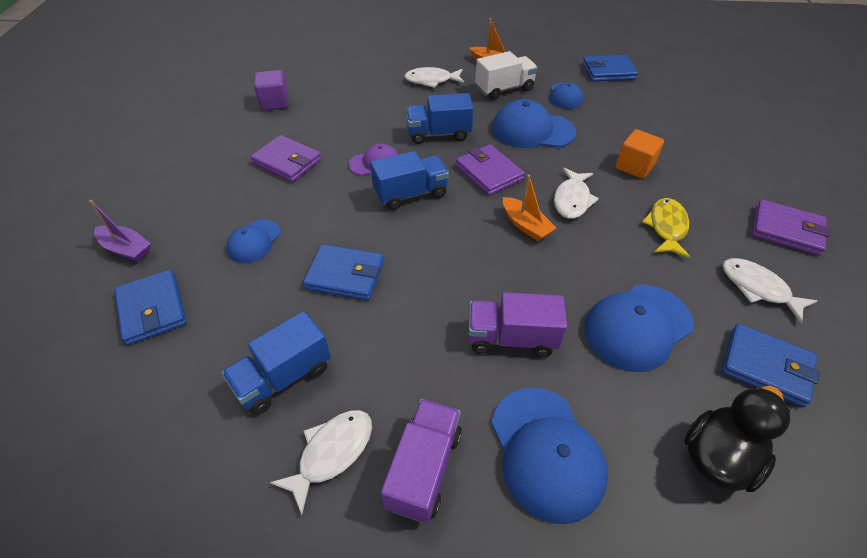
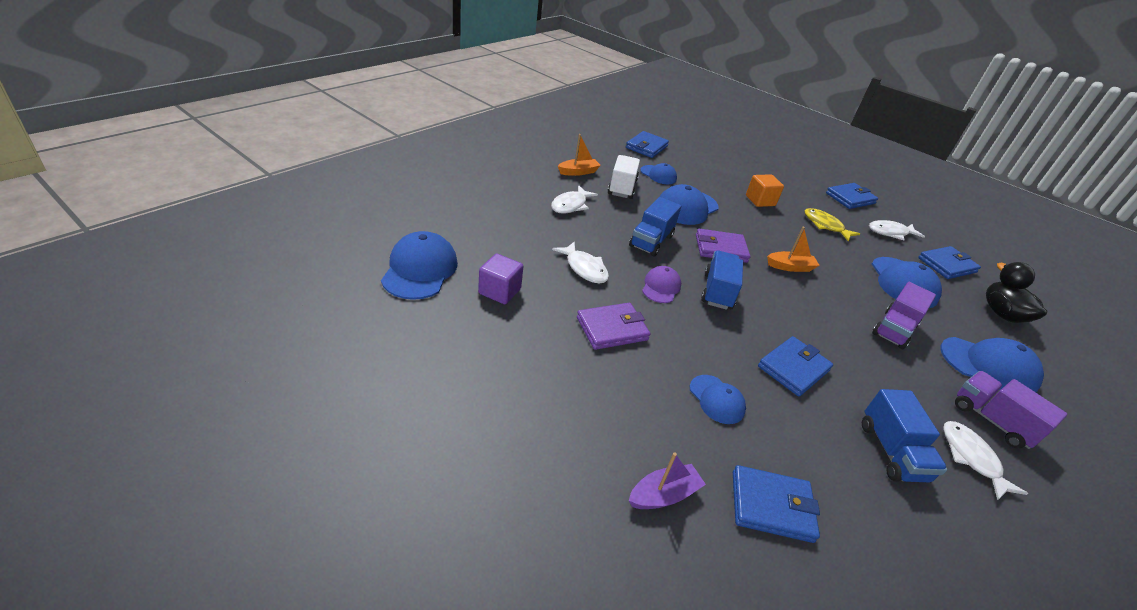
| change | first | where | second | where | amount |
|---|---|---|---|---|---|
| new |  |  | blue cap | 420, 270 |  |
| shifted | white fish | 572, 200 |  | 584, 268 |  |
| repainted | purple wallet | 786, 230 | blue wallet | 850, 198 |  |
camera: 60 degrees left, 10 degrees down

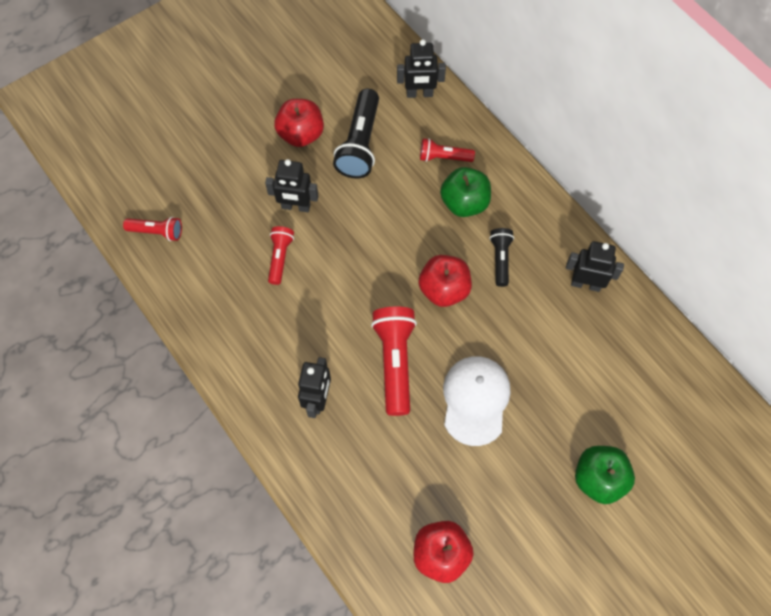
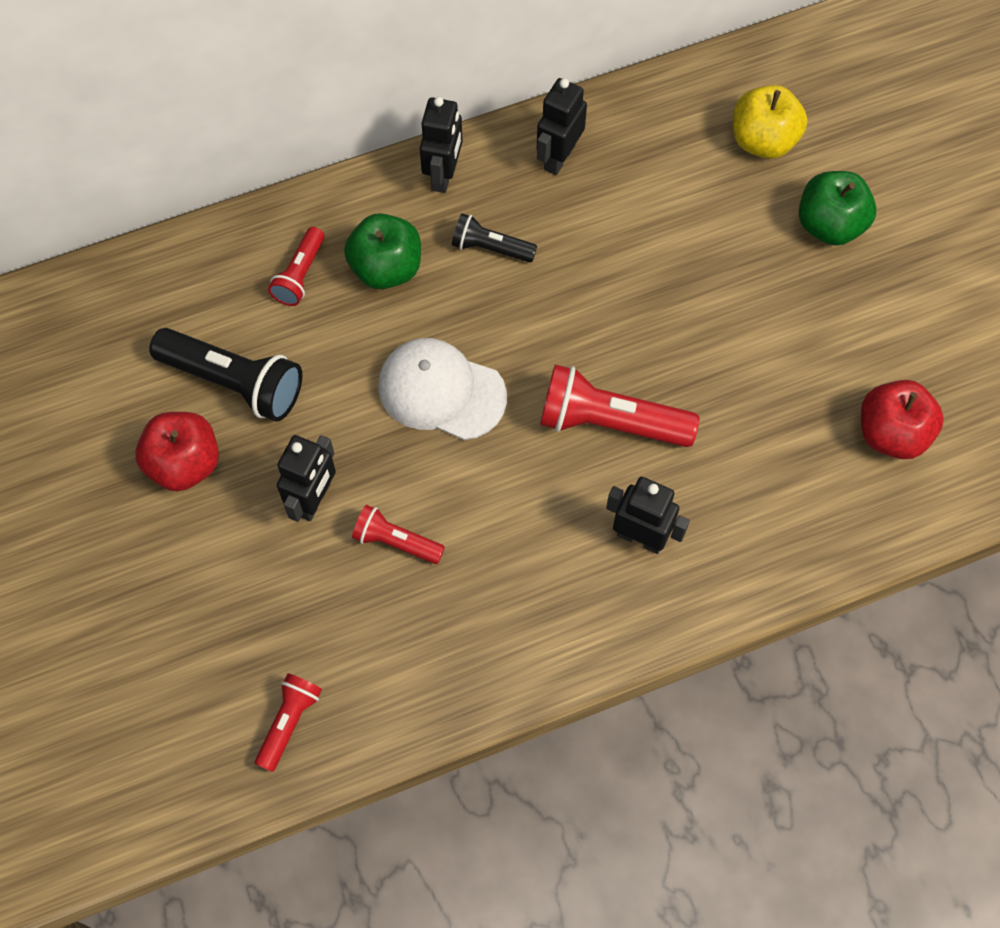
| change | first | where | second | where | amount |
|---|---|---|---|---|---|
| shifted | white cap | 475, 400 |  | 441, 391 |  |
| shifted | black robot | 419, 94 |  | 444, 175 |  |
| new |  |  | yellow apple | 763, 141 |  |
| gone | red apple | 444, 290 |  |  |  |
camera: 75 degrees left, 0 degrees up

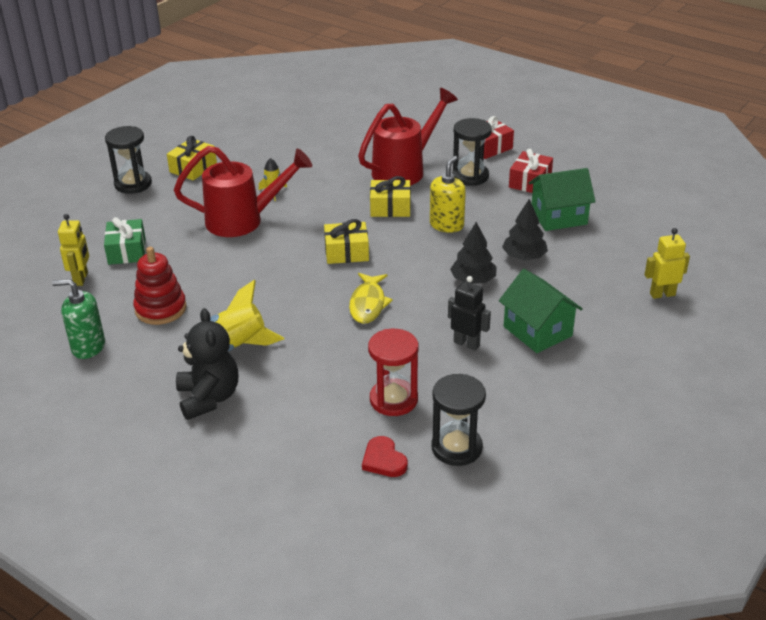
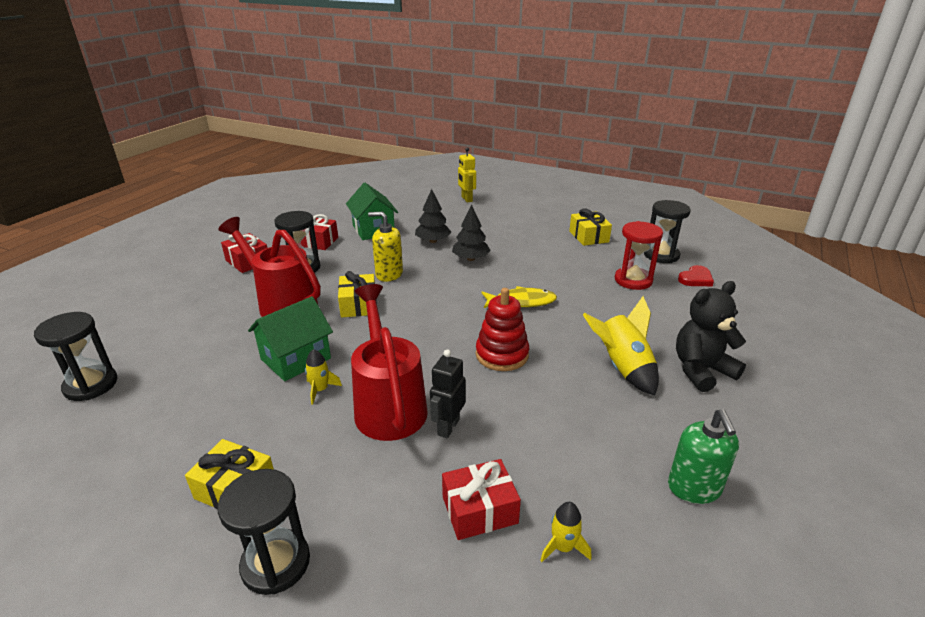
| change | first | where | second | where | amount |
|---|---|---|---|---|---|
| new |  |  | black hourglass | 91, 385 |  |
| shifted | green house | 537, 331 |  | 296, 359 |  |
| shifted | black robot | 466, 343 |  | 448, 427 |  |
| repainted | green gift | 127, 251 | red gift | 479, 510 |  |
| shifted | red stacking toy | 160, 309 |  | 502, 355 |  |
| swapped | yellow robot | 81, 279 | yellow rocket | 563, 547 |  |
| shifted | yellow gift | 346, 252 |  | 588, 236 |  |
camera: 100 degrees left, 5 degrees down

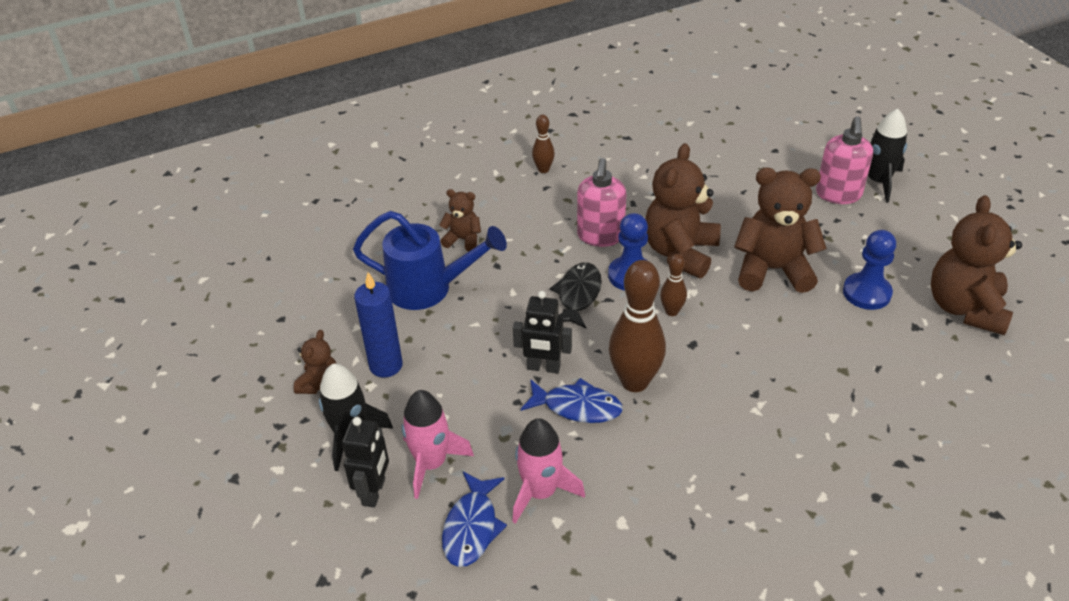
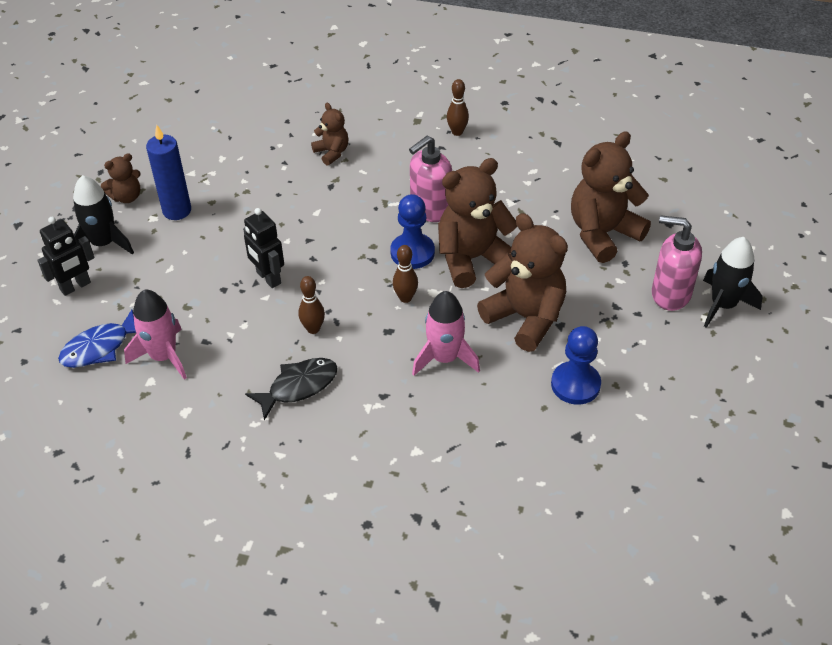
| change | first | where | second | where | amount |
|---|---|---|---|---|---|
| shifted | black fish | 578, 295 |  | 298, 387 |  |
| scaled | brown bowling pin | 634, 382 |  | 313, 329 | x0.51 |
| shifted | pink rocket | 431, 464 |  | 444, 358 |  |
| shifted | brown teddy bear | 965, 308 |  | 602, 233 |  |
| rotated | pink soap dispenser | 838, 194 |  | 670, 294 | 60 degrees clockwise |
| gone | blue watering can | 428, 289 |  |  |  |
| gone | blue fish | 577, 407 |  |  |  |
camera: 40 degrees right, 5 degrees up

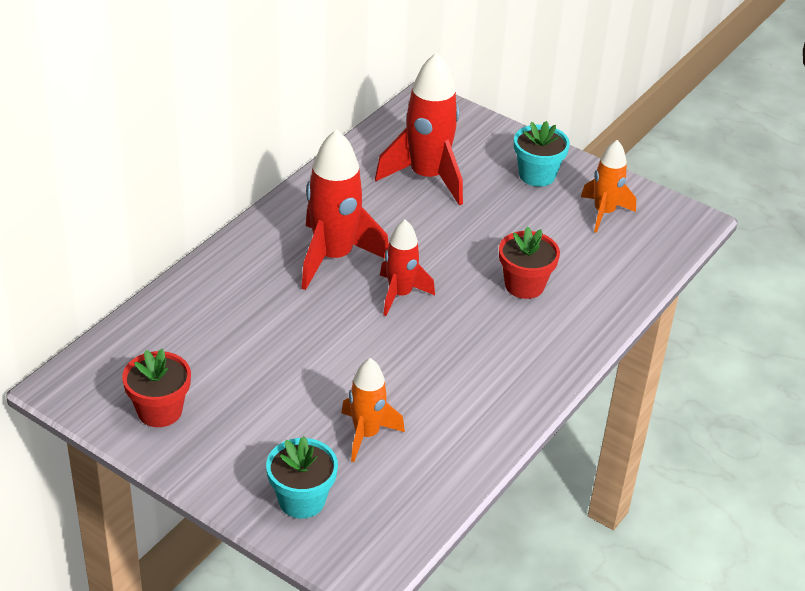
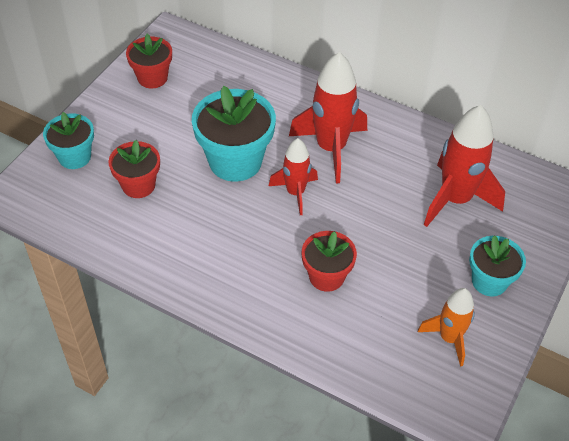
| change | first | where | second | where | amount |
|---|---|---|---|---|---|
| swapped | orange rocket | 366, 434 | red flower pot | 138, 185 |  |
| new |  |  | turquoise flower pot | 235, 161 |  |
camera: 85 degrees right, 10 degrees up

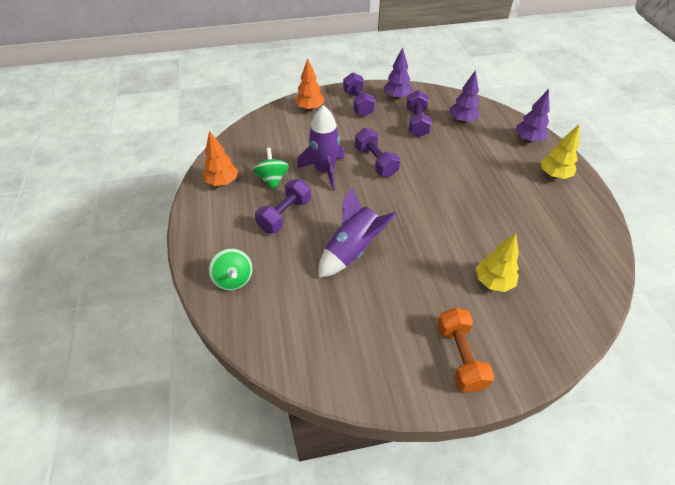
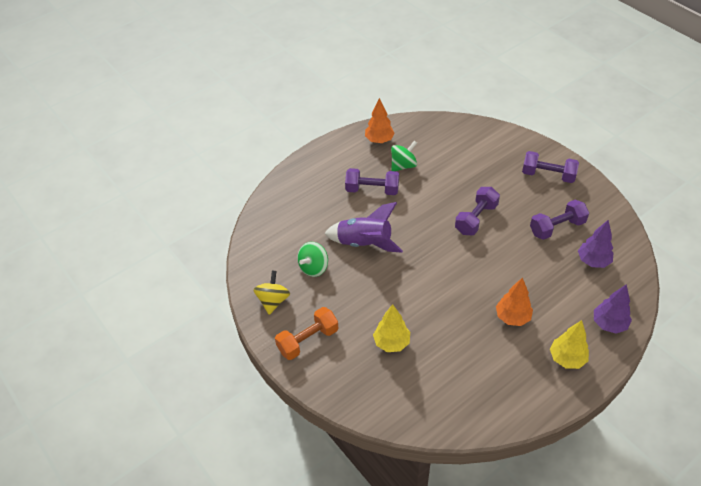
| change | first | where | second | where | amount |
|---|---|---|---|---|---|
| new |  |  | yellow spinning top | 273, 301 |  |
| shifted | green spinning top | 233, 279 |  | 313, 268 |  |
| shifted | orange tree | 310, 108 |  | 512, 317 |  |
| rotated | purple dumbbell | 358, 104 |  | 548, 175 | 60 degrees clockwise |
| gone | purple rocket | 324, 171 |  |  |  |
| gone | purple tree | 396, 97 |  |  |  |
camera: 65 degrees right, 0 degrees up

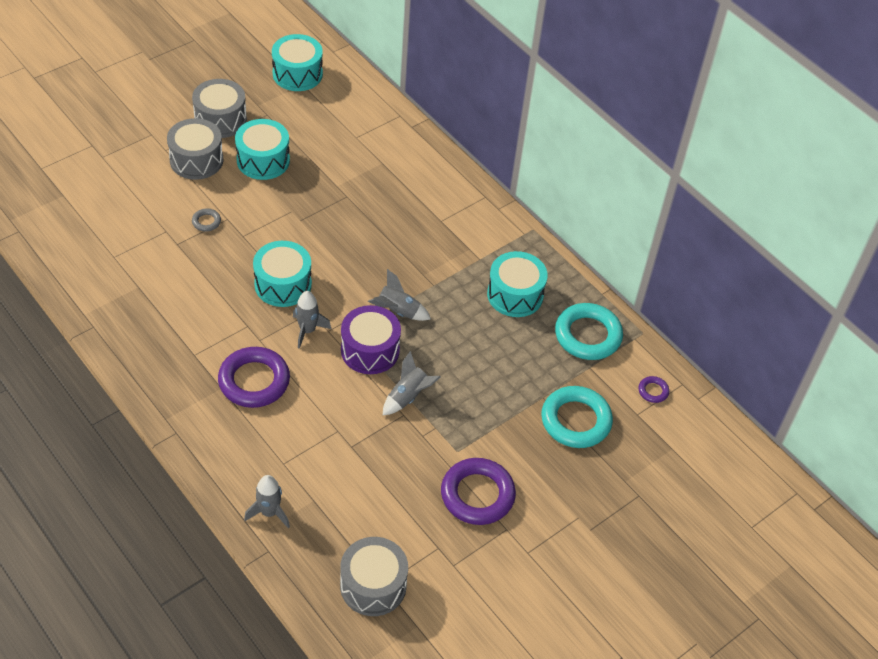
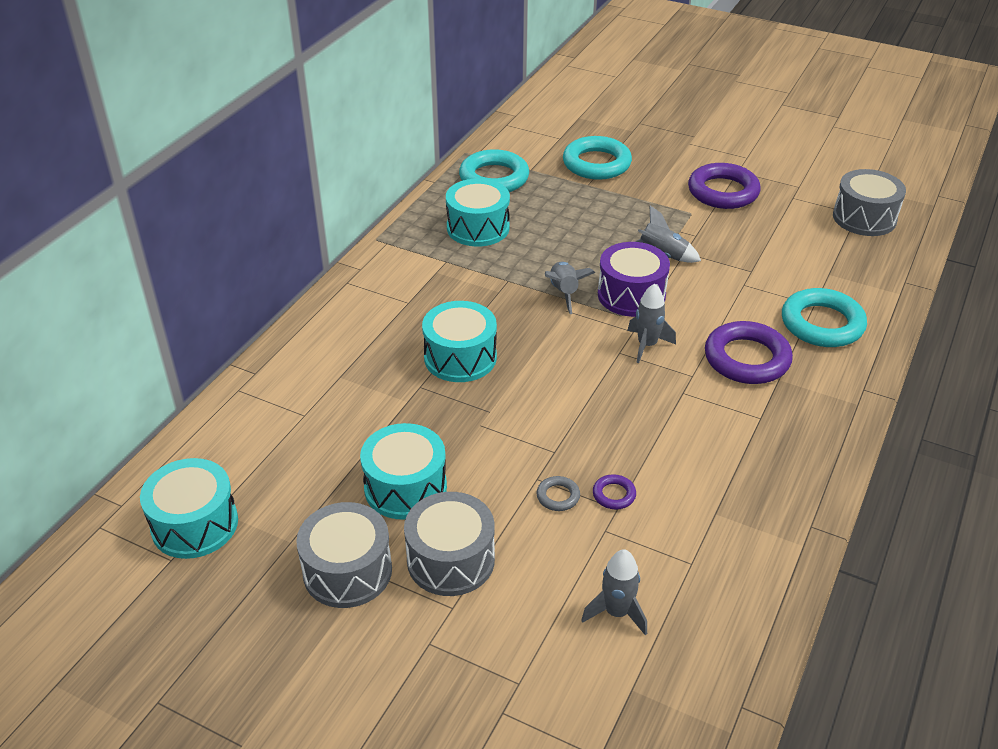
| change | first | where | second | where | amount |
|---|---|---|---|---|---|
| shifted | turquoise drum | 283, 284 |  | 460, 357 |  |
| shifted | grey rocket | 269, 512 |  | 616, 612 |  |
| shifted | purple ring | 653, 391 |  | 614, 494 |  |
| new |  |  | turquoise ring | 822, 324 |  |
camera: 110 degrees left, 10 degrees down

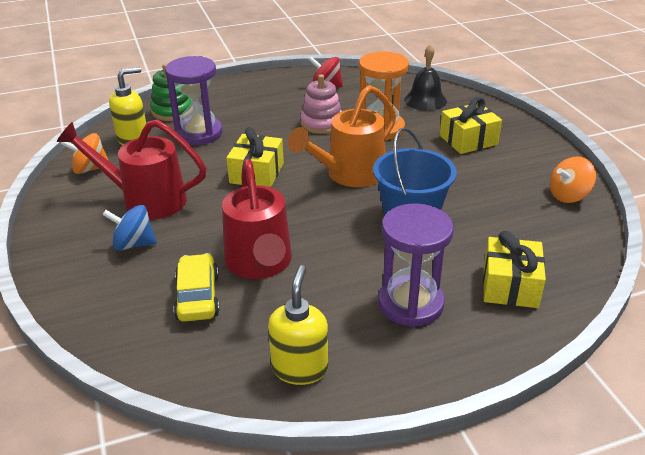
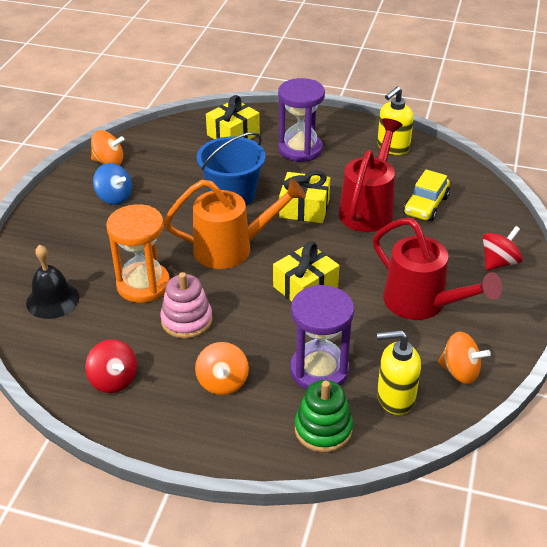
| change | first | where | second | where | amount |
|---|---|---|---|---|---|
| shifted | blue spinning top | 134, 244 |  | 114, 197 |  |
| new |  |  | orange spinning top | 222, 382 |  |
| shifted | yellow gift | 468, 140 |  | 304, 208 |  |
| new |  |  | red spinning top | 499, 262 |  |
camera: 145 degrees left, 5 degrees up

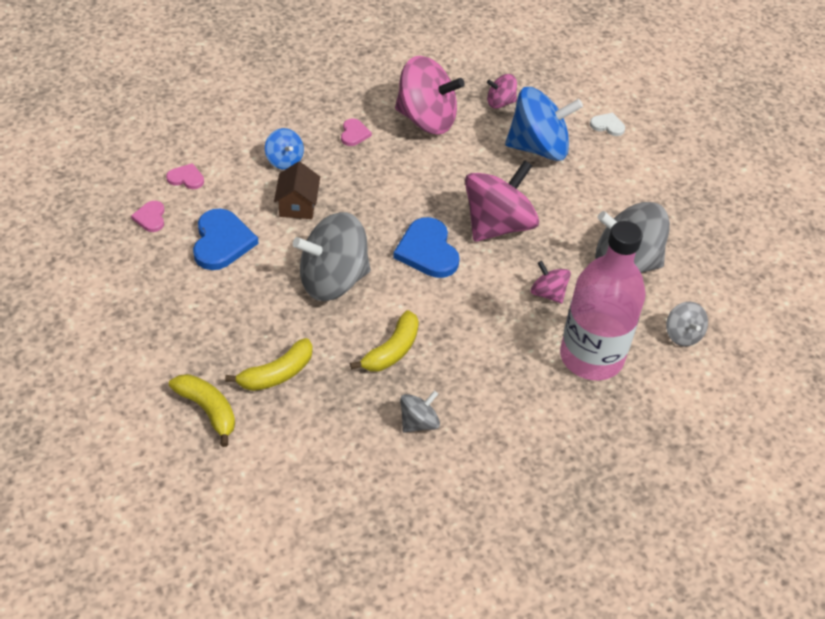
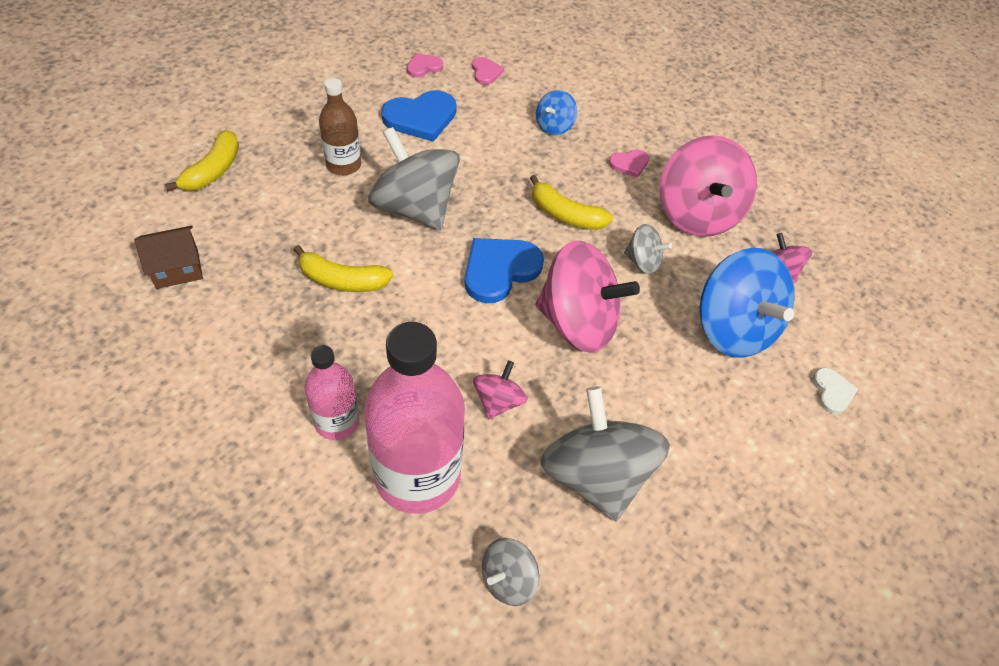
| change | first | where | second | where | amount |
|---|---|---|---|---|---|
| shifted | brown house | 298, 205 |  | 177, 268 |  |
| new |  |  | pink bottle | 337, 421 |  |
| new |  |  | brown bottle | 343, 165 |  |
| shifted | yellow banana | 276, 374 |  | 565, 215 |  |
| shifted | grey spinning top | 418, 422 |  | 642, 262 |  |
camera: 65 degrees right, 5 degrees up

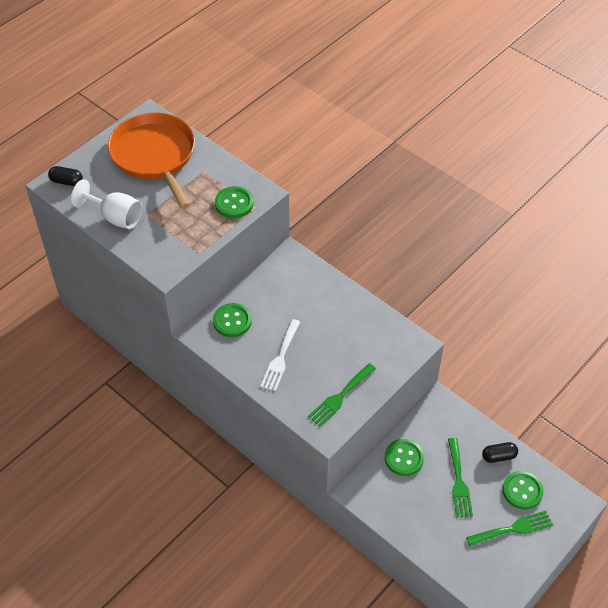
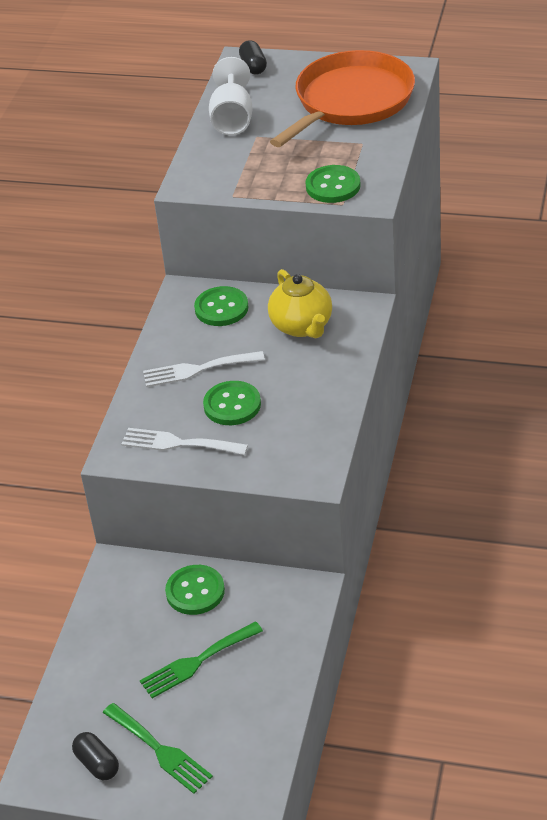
| change | first | where | second | where | amount |
|---|---|---|---|---|---|
| shifted | black capsule | 499, 456 |  | 97, 764 |  |
| repainted | green fork | 340, 397 | white fork | 178, 443 |  |
| shifted | green button | 522, 491 |  | 232, 405 |  |
| new |  |  | yellow teapot | 302, 326 |  |
camera: 65 degrees right, 10 degrees down

